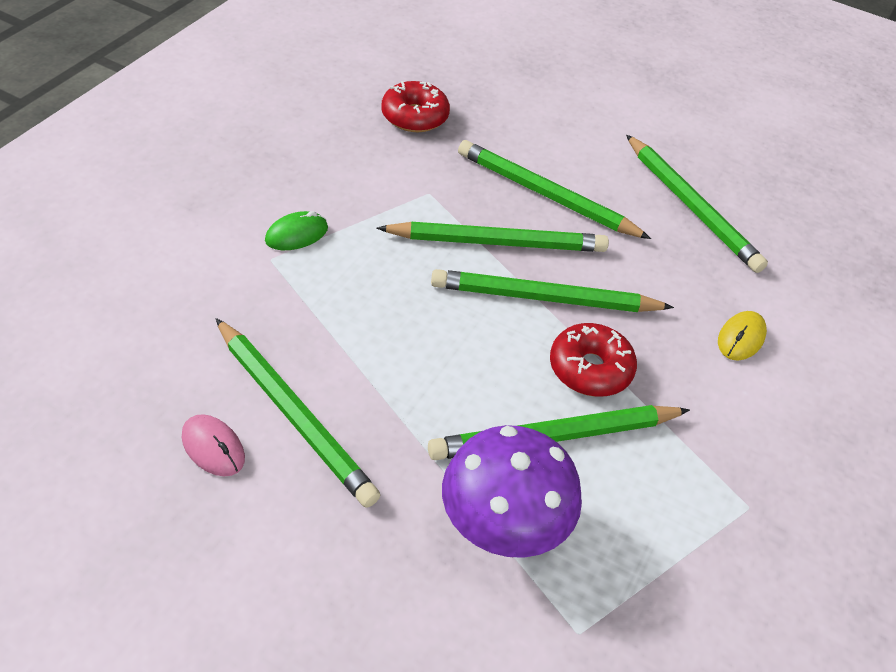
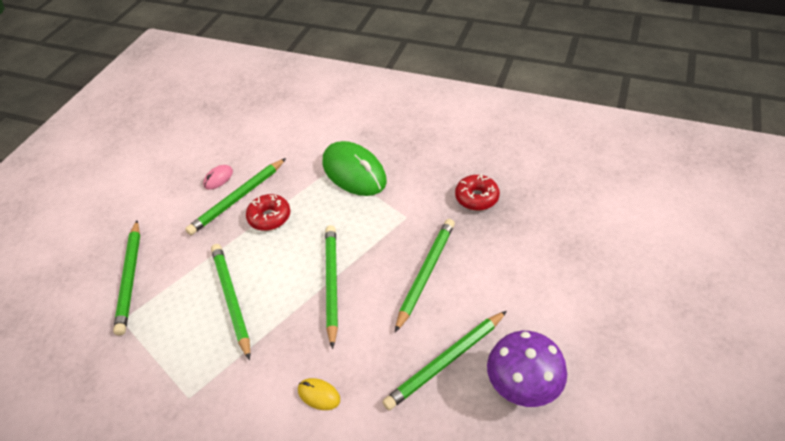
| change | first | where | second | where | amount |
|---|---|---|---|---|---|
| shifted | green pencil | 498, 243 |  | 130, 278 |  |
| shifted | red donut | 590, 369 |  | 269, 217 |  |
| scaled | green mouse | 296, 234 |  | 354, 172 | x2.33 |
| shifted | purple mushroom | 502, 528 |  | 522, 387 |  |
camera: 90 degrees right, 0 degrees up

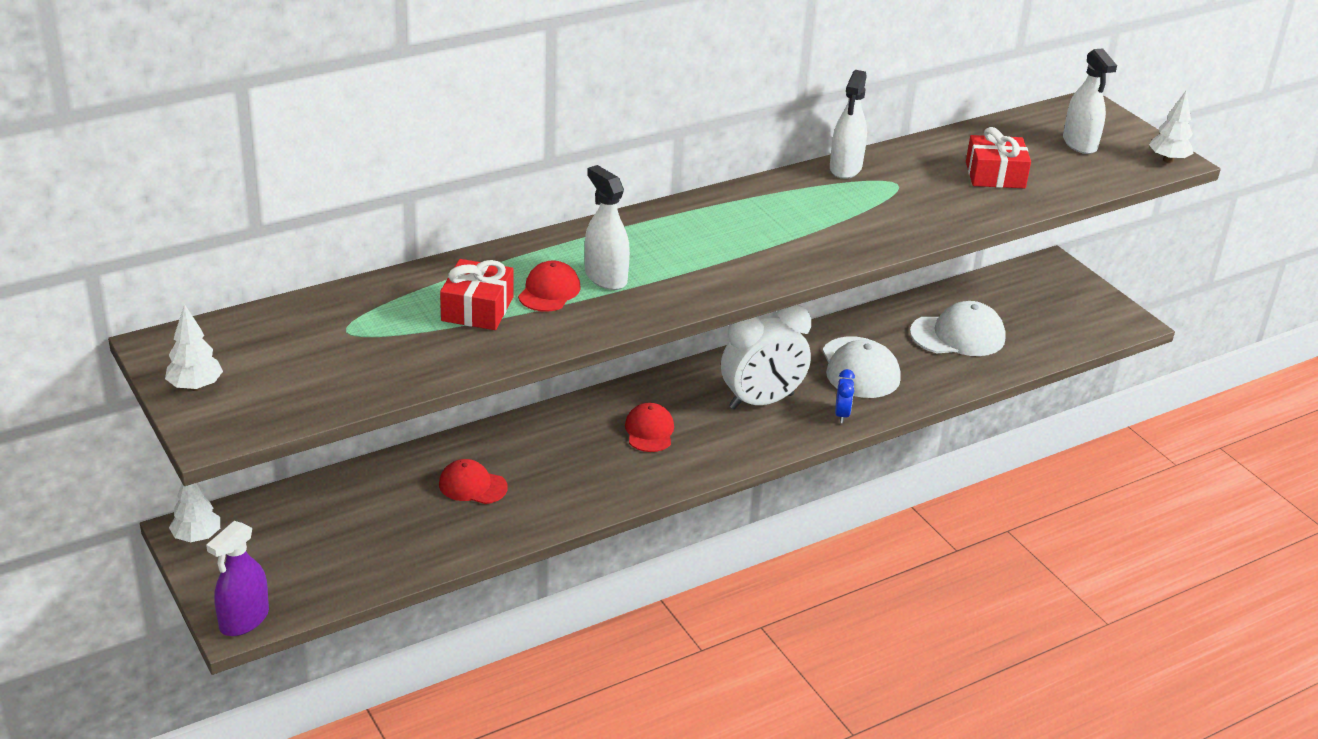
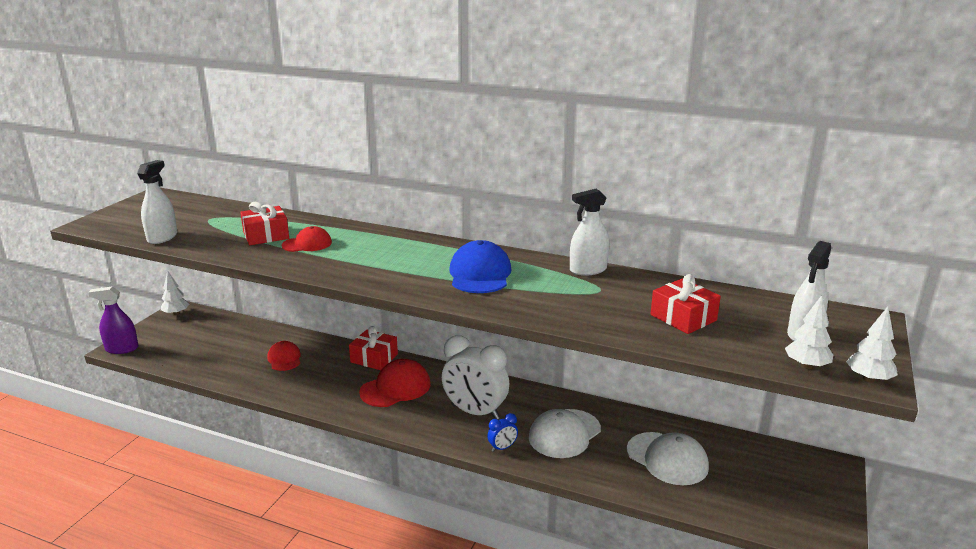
| change | first | where | second | where | amount |
|---|---|---|---|---|---|
| shifted | white spray bottle | 605, 277 |  | 162, 237 |  |
| new |  |  | red gift | 374, 358 |  |
| scaled | red cap | 649, 431 |  | 395, 388 | x1.58 |
| new |  |  | blue cap | 480, 274 |  |
| shifted | white tree | 195, 386 |  | 806, 366 |  |
camera: 55 degrees right, 10 degrees down

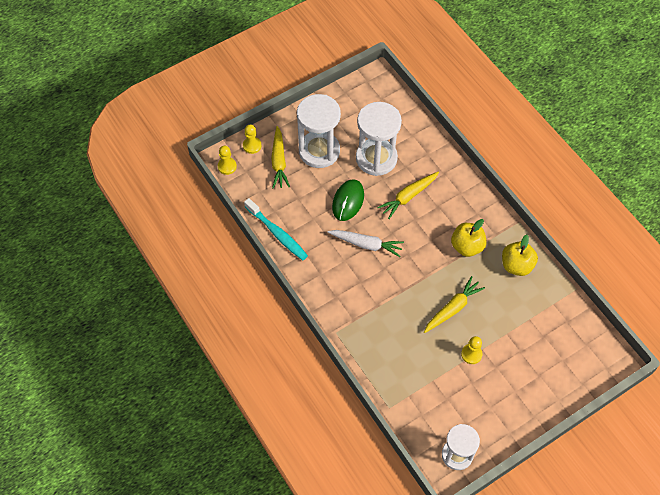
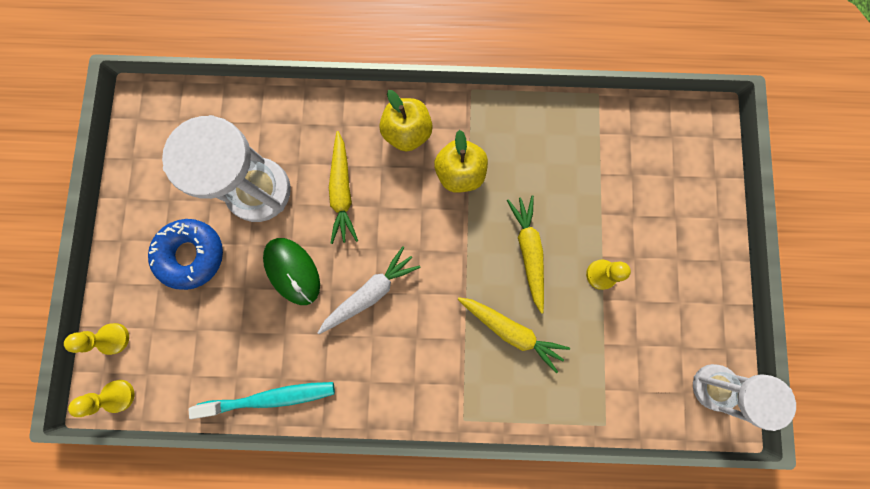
| change | first | where | second | where | amount |
|---|---|---|---|---|---|
| swapped | white hourglass | 319, 151 | blue donut | 192, 255 |  |
| shifted | yellow apple | 516, 265 |  | 407, 133 |  |
| shifted | yellow carrot | 279, 162 |  | 511, 331 |  |
camera: 55 degrees left, 20 degrees up

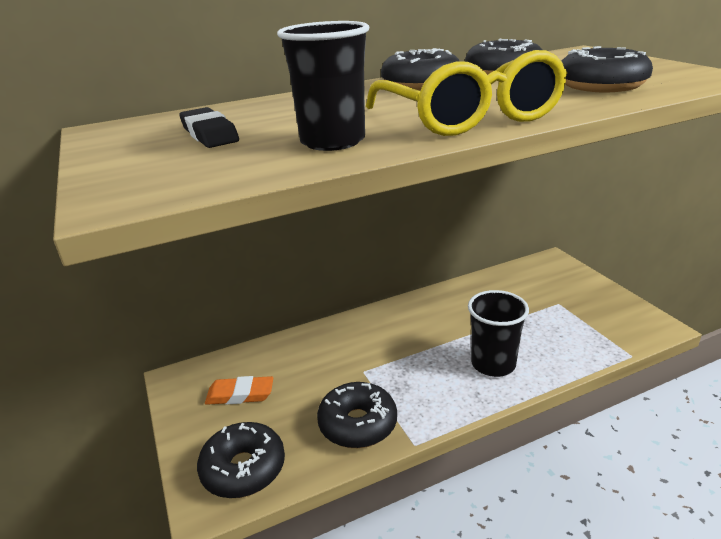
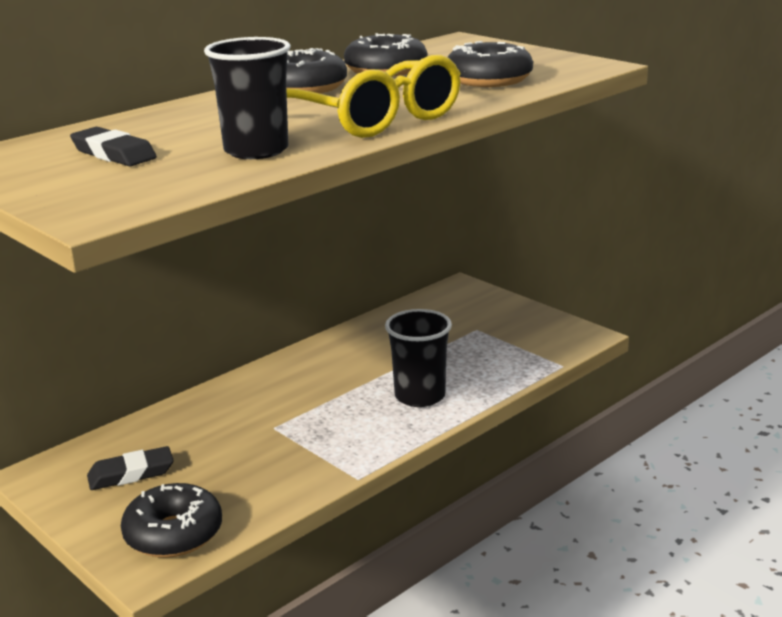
| change | first | where | second | where | amount |
|---|---|---|---|---|---|
| repainted | orange eraser | 240, 394 | black eraser | 131, 474 |  |
| gone | black donut | 358, 424 |  |  |  |
camera: 20 degrees left, 5 degrees down

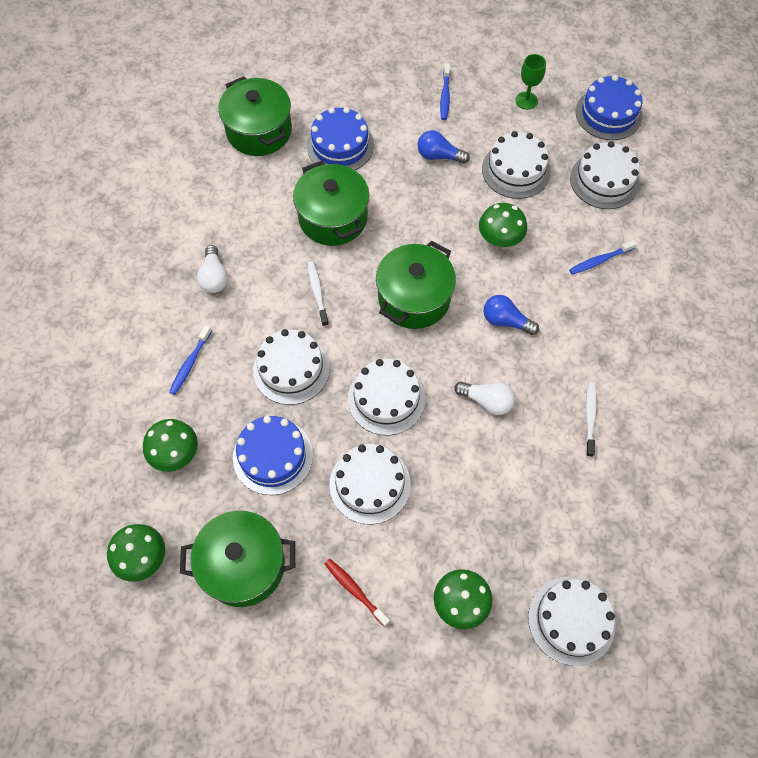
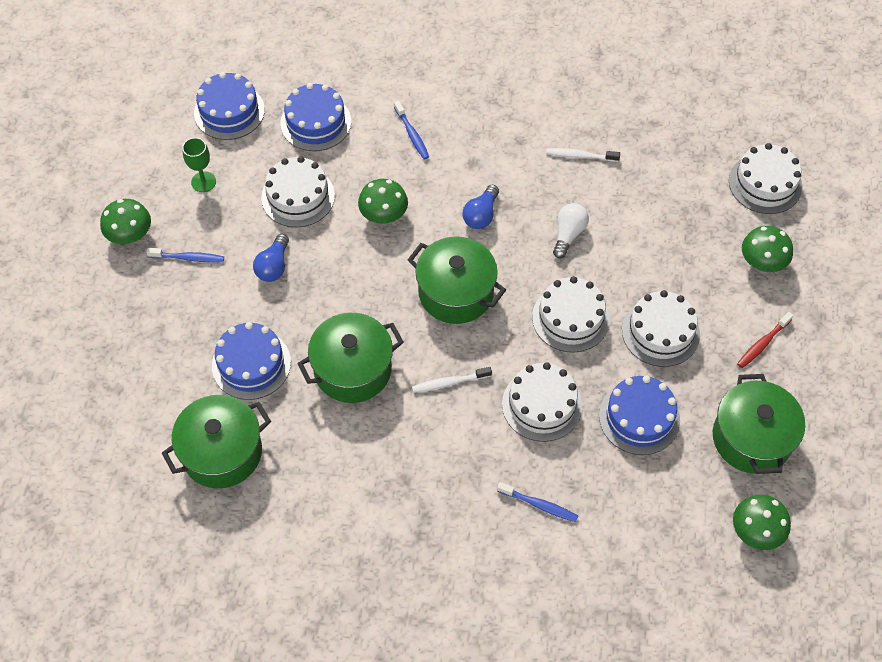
| change | first | where | second | where | amount |
|---|---|---|---|---|---|
| shifted | green mushroom | 175, 453 |  | 130, 235 |  |
| repainted | white cake | 604, 180 | blue cake | 316, 122 |  |
| gone | white light bulb | 214, 277 |  |  |  |
camera: 90 degrees left, 5 degrees down

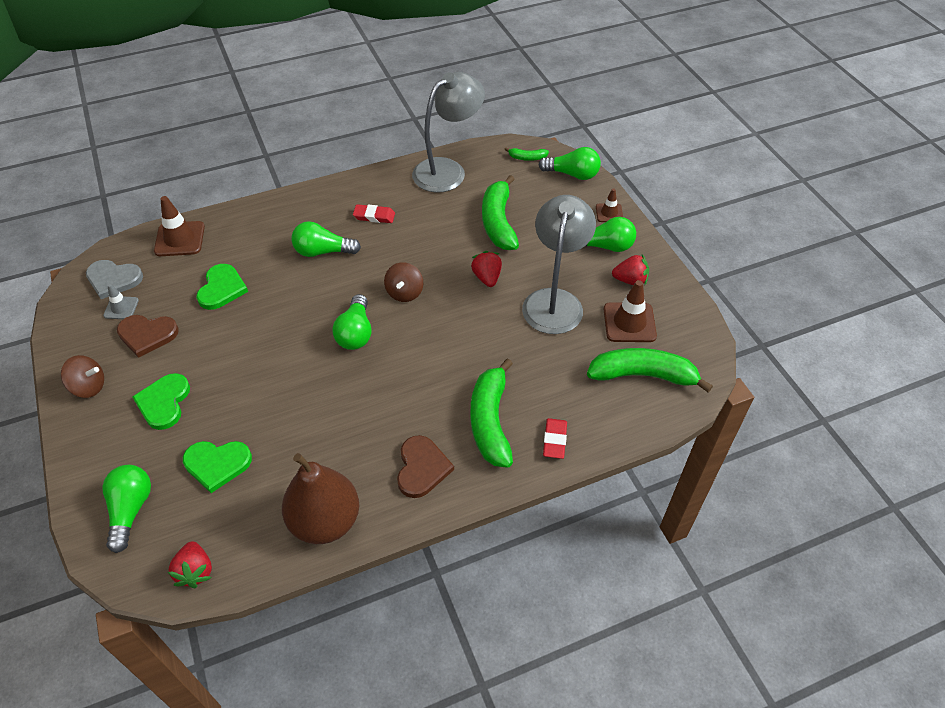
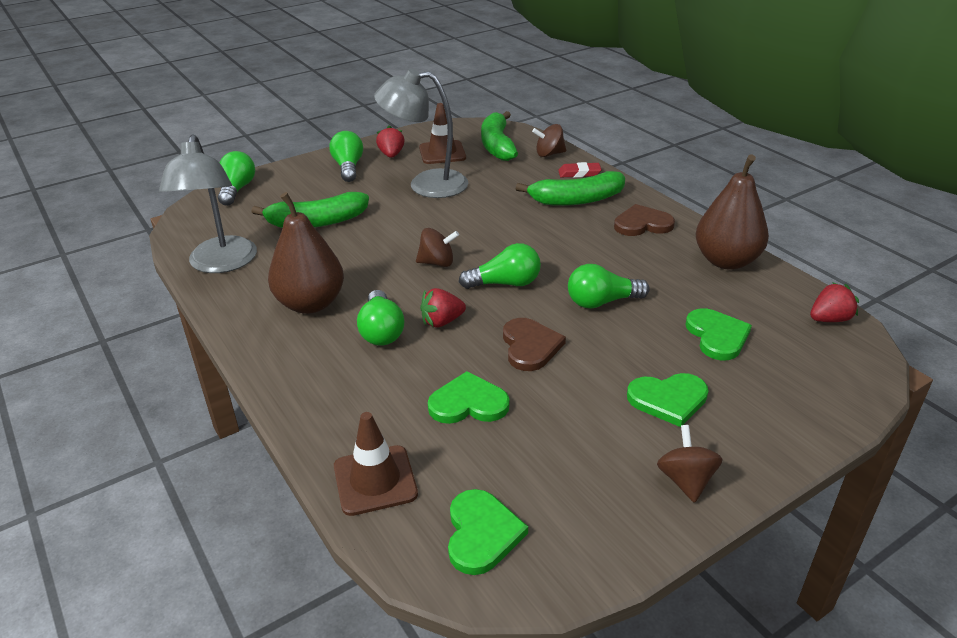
| change | first | where | second | where | amount |
|---|---|---|---|---|---|
| rotated | grey lamp | 447, 170 |  | 221, 264 | 135 degrees counterclockwise |
| swapped | red eraser | 374, 216 | brown pear | 310, 303 |  |
| shifted | red strawberry | 487, 278 |  | 442, 322 |  |
| repainted | grey heart | 113, 279 | green heart | 481, 533 |  |
| shifted | brown heart | 147, 335 |  | 530, 346 |  |
| new |  |  | brown spinning top | 549, 154 |  |
| shifted | green light bulb | 131, 510 |  | 602, 302 |  |
| gone | grey traffic cone | 121, 308 |  |  |  |
| gone | green banana | 527, 158 |  |  |  |
| gone | brown traffic cone | 609, 213 |  |  |  |
camera: 100 degrees left, 15 degrees down

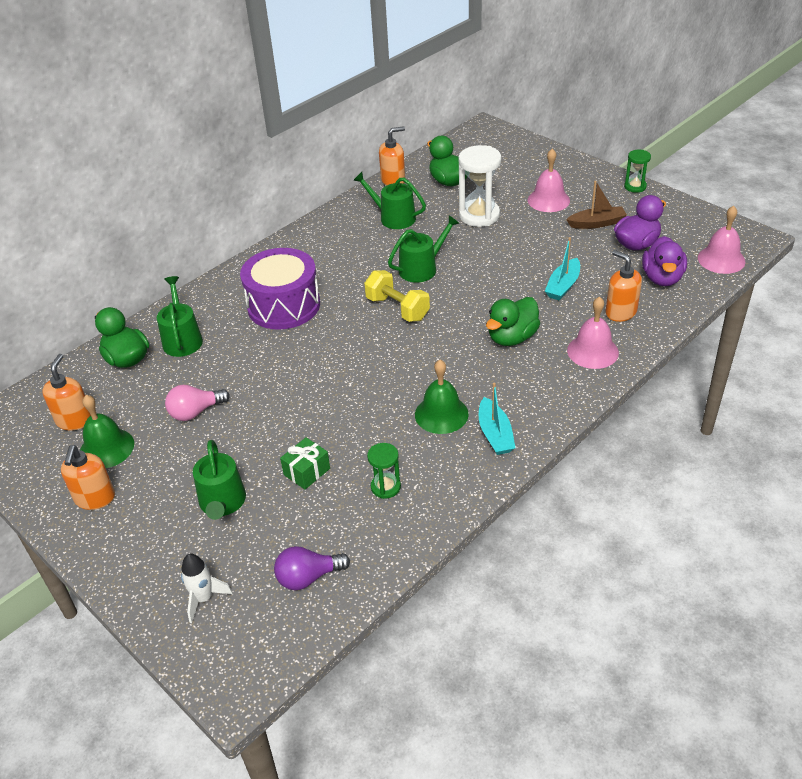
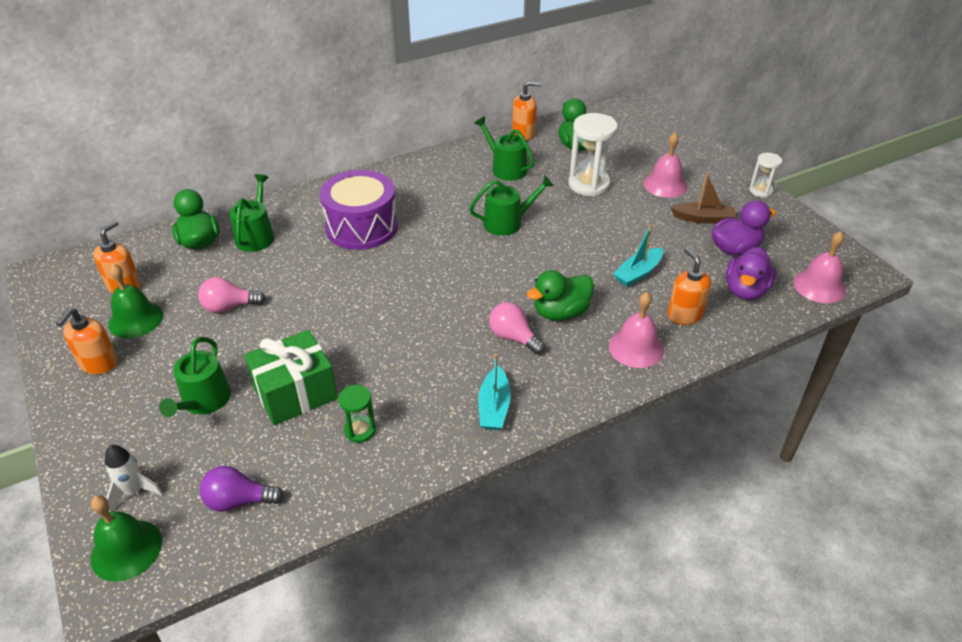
| change | first | where | second | where | amount |
|---|---|---|---|---|---|
| shifted | green bell | 441, 414 |  | 126, 550 |  |
| scaled | green gift | 307, 471 |  | 295, 393 | x1.84 |
| new |  |  | pink light bulb | 513, 337 |  |
| repainted | green hourglass | 635, 187 | white hourglass | 760, 191 |  |
| gone | yellow dumbbell | 397, 308 |  |  |  |
camera: 15 degrees right, 0 degrees up

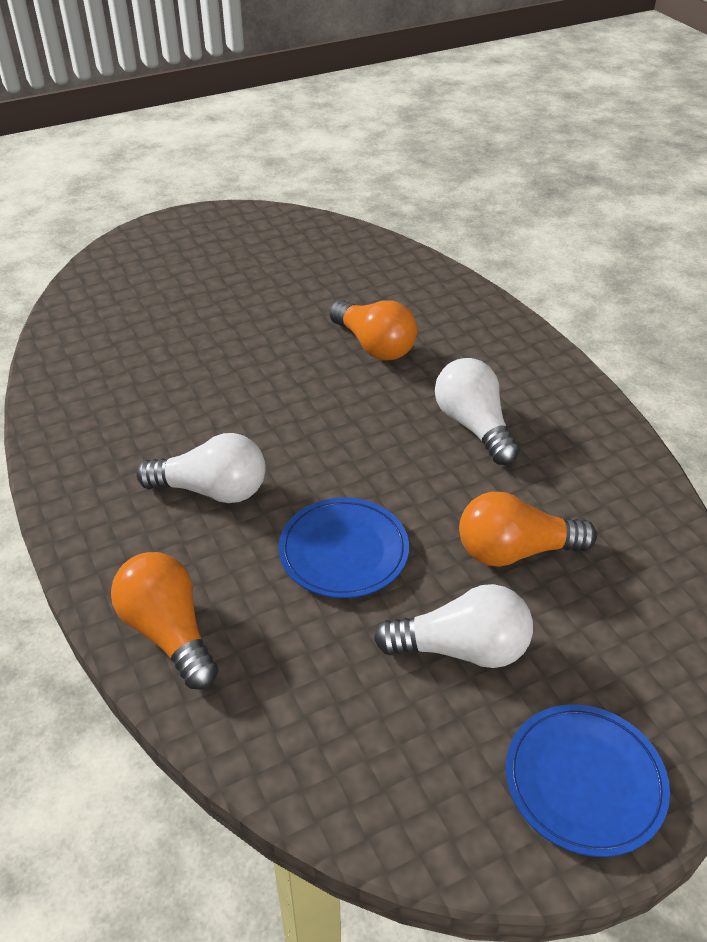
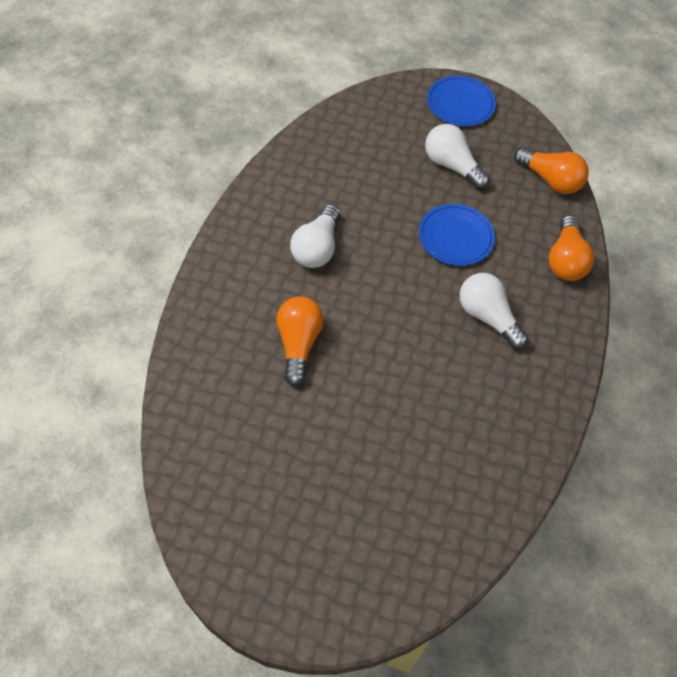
| change | first | where | second | where | amount |
|---|---|---|---|---|---|
| shifted | orange light bulb | 515, 551 |  | 550, 180 |  |
camera: 140 degrees left, 15 degrees up

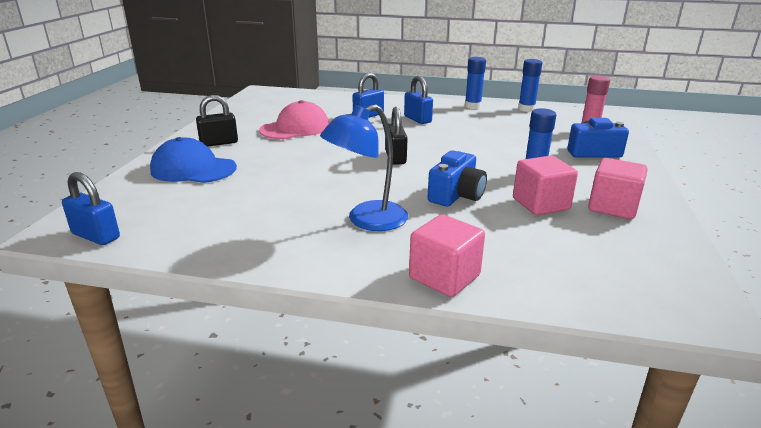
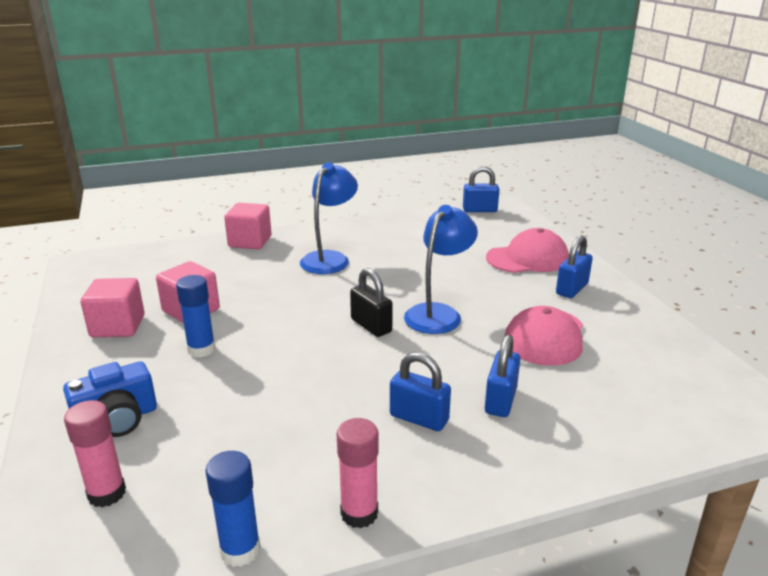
| change | first | where | second | where | amount |
|---|---|---|---|---|---|
| repainted | blue glue stick | 472, 106 | pink glue stick | 359, 513 |  |
| new |  |  | blue lamp | 438, 313 |  |
| repainted | blue cap | 193, 169 | pink cap | 527, 258 |  |
| repainted | black padlock | 219, 143 | blue padlock | 571, 289 |  |
| gone | blue camera | 456, 195 |  |  |  |
camera: 150 degrees right, 0 degrees up

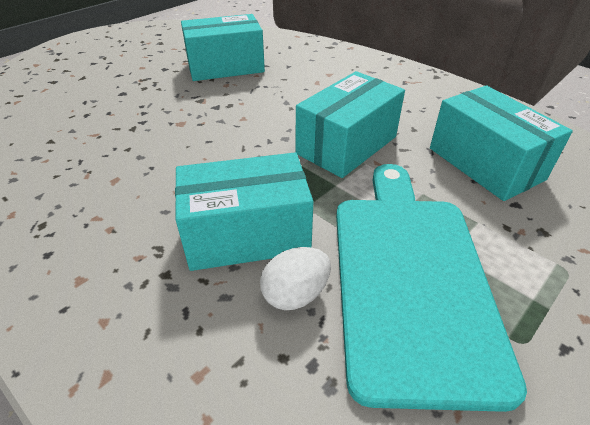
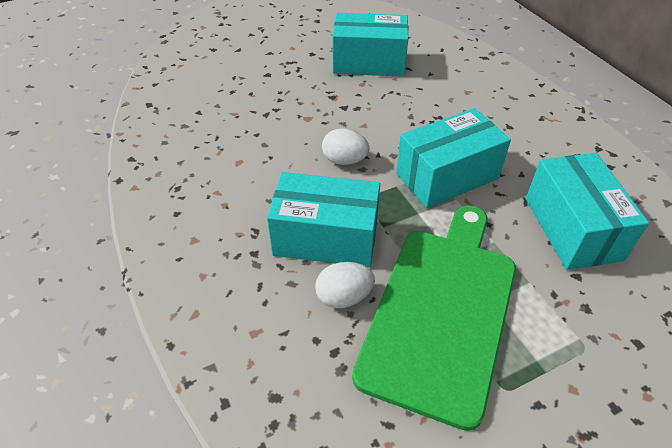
| change | first | where | second | where | amount |
|---|---|---|---|---|---|
| new |  |  | white egg | 344, 160 |  |
| repainted | turquoise cutting board | 410, 277 | green cutting board | 442, 311 |  |
camera: 20 degrees right, 5 degrees up

